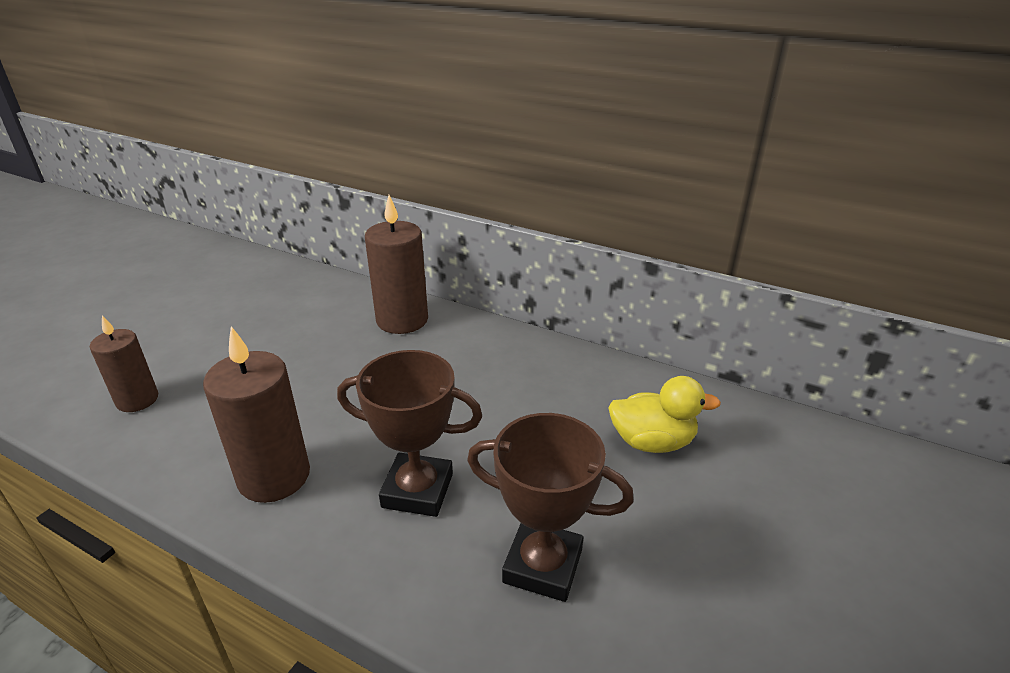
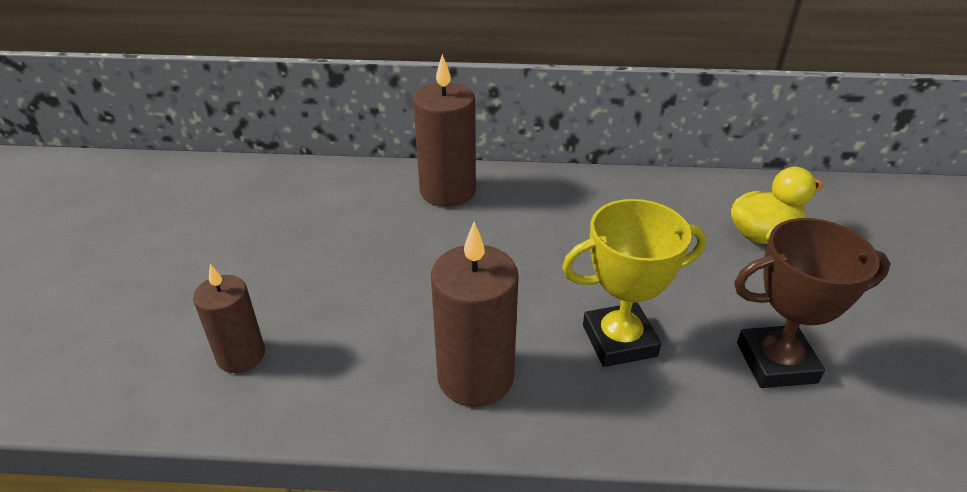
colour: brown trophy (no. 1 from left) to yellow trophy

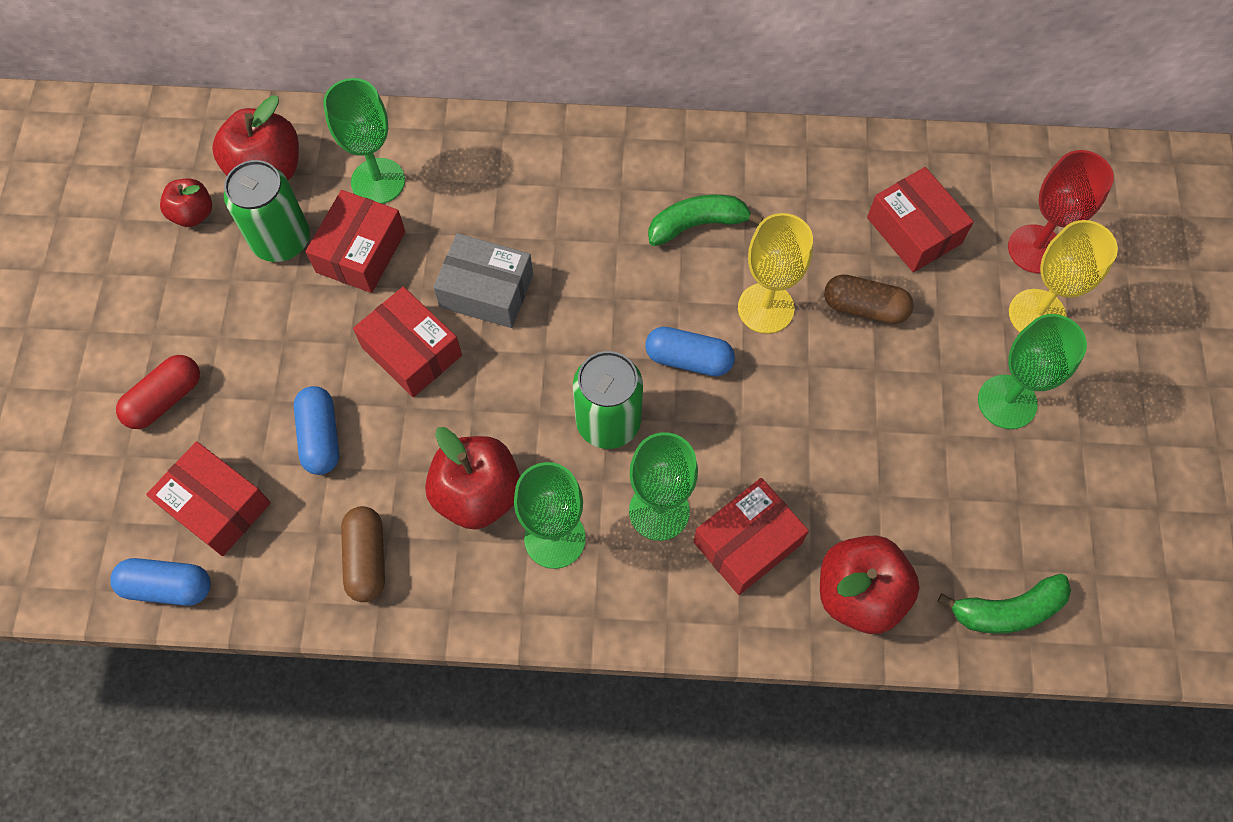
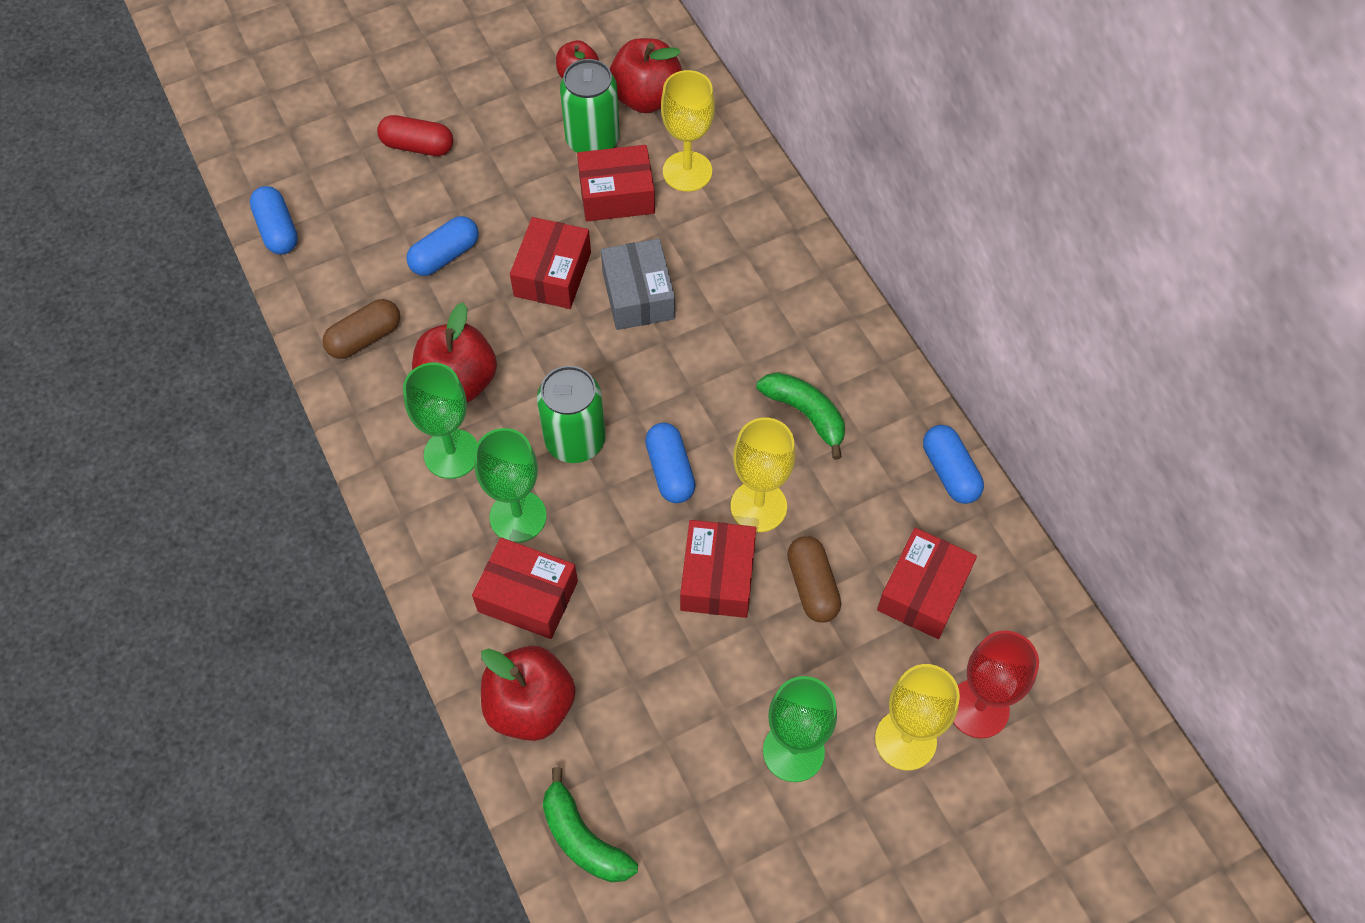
appeared: blue capsule (no. 4 from left)
relocated: red box (no. 1 from left in the first image) to red box (no. 4 from left)
colour: green goblet (no. 1 from left) to yellow goblet (no. 1 from left)

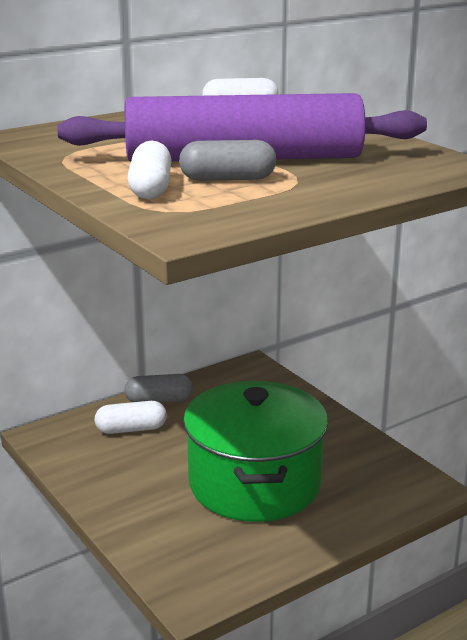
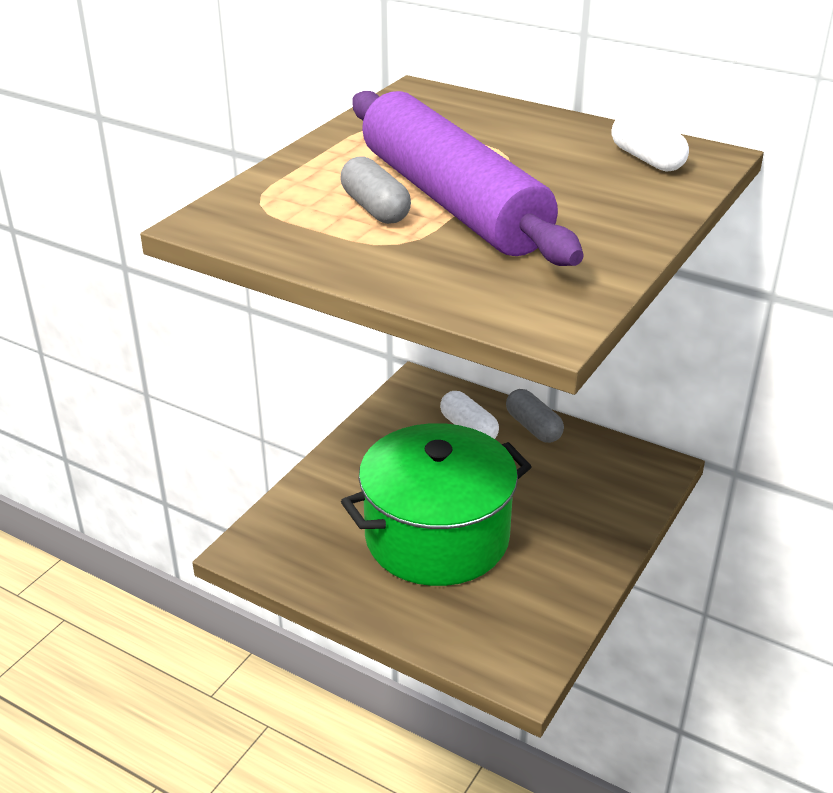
missing: white capsule (no. 2 from left)

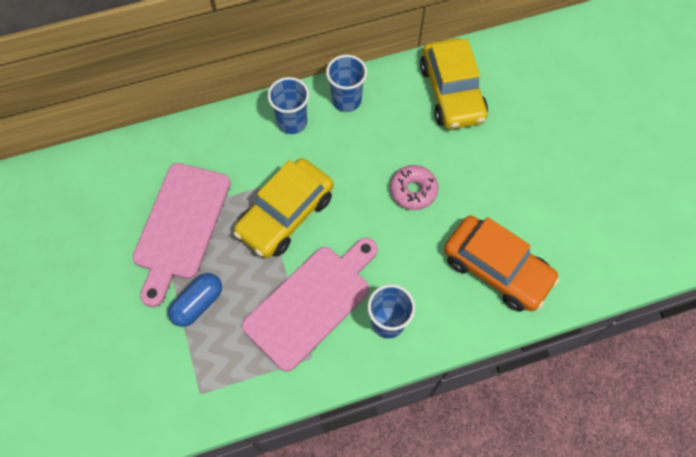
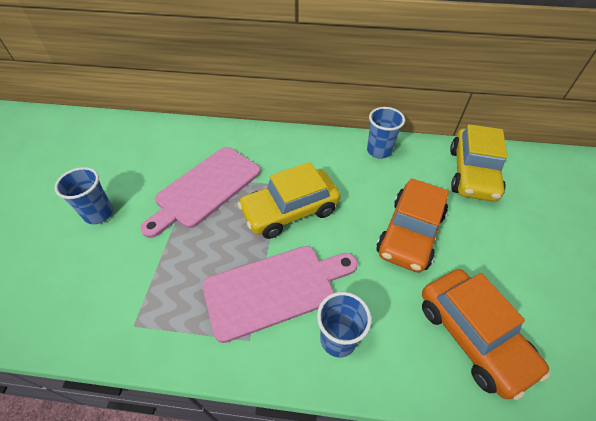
missing: blue capsule
relocated: blue cup (no. 1 from left)
exchanged: pink donut to orange car (no. 1 from left)

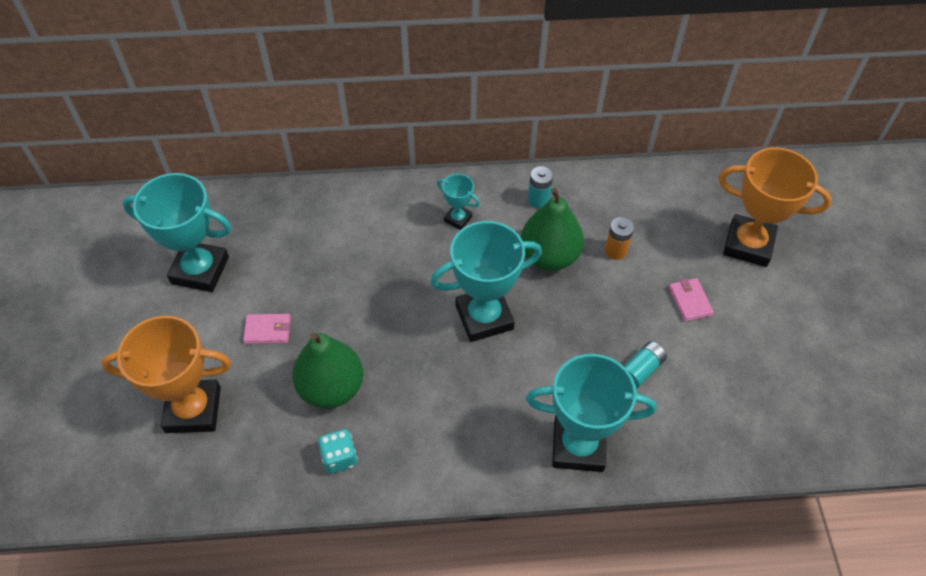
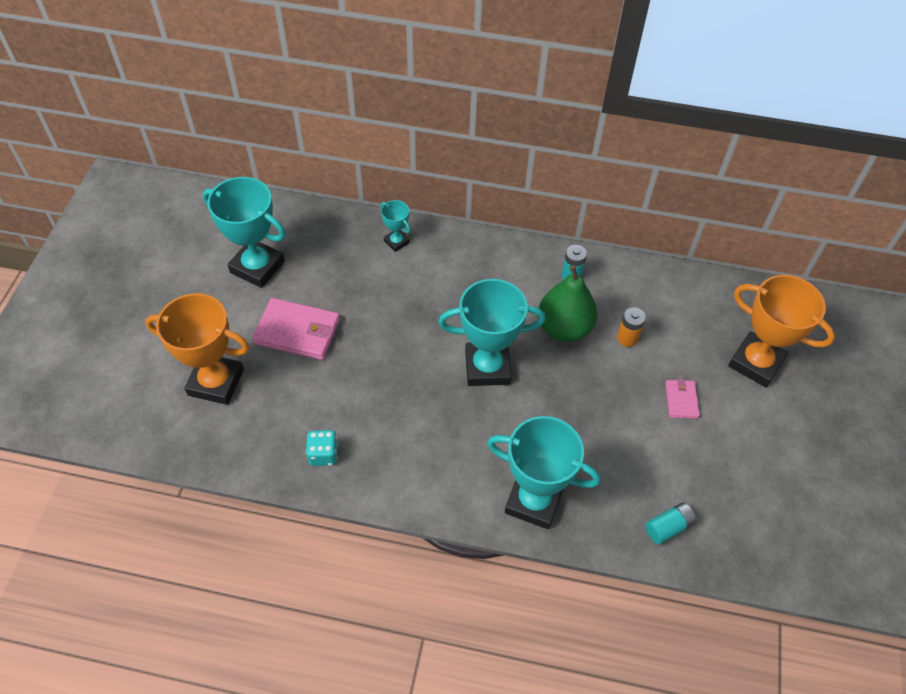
missing: green pear (no. 1 from left)
relocated: turquoise trophy (no. 2 from left); turquoise battery (no. 2 from left)
size: pink wallet (no. 1 from left) x1.88

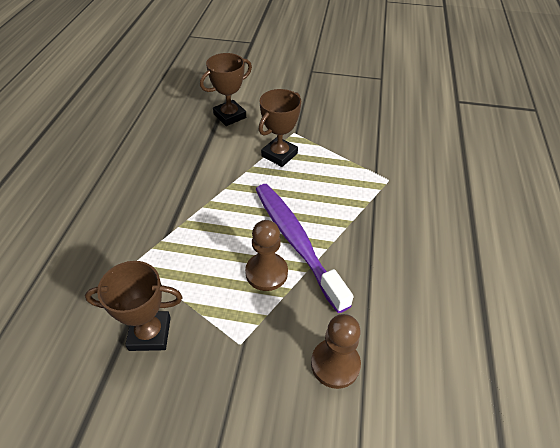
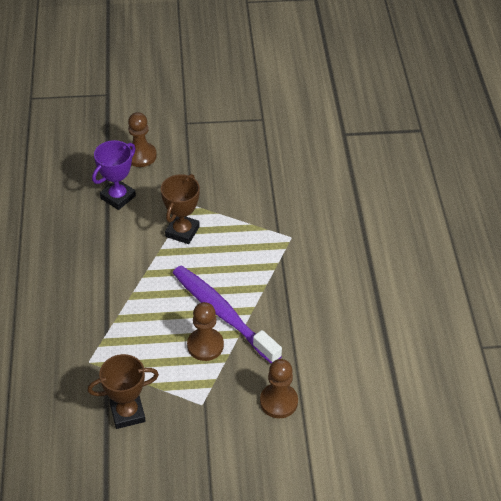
appeared: brown pawn (no. 1 from left)
colour: brown trophy (no. 2 from left) to purple trophy

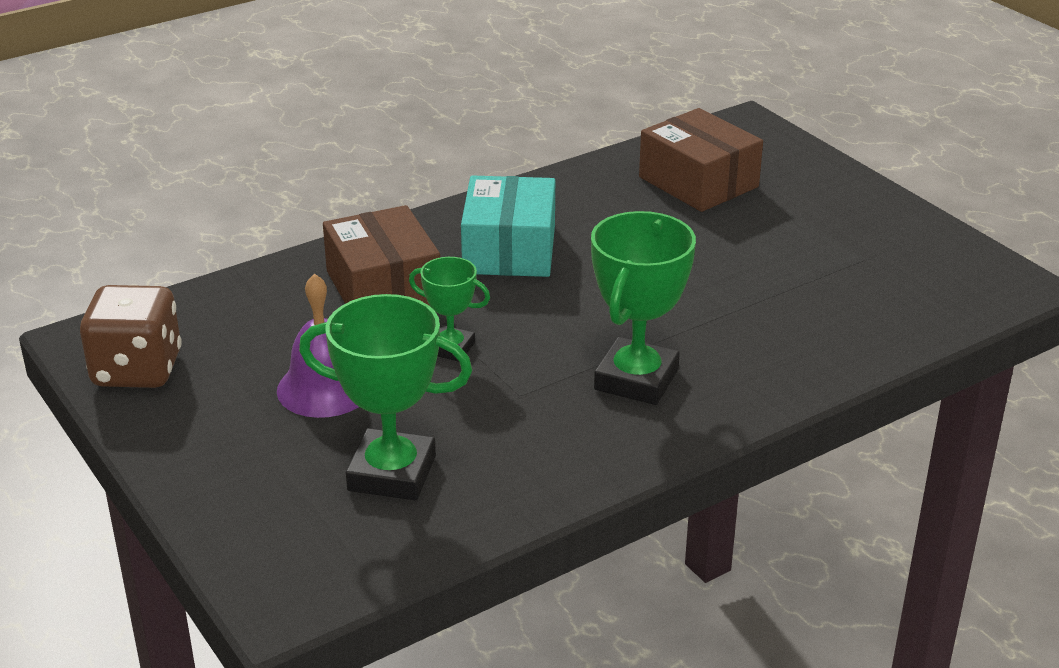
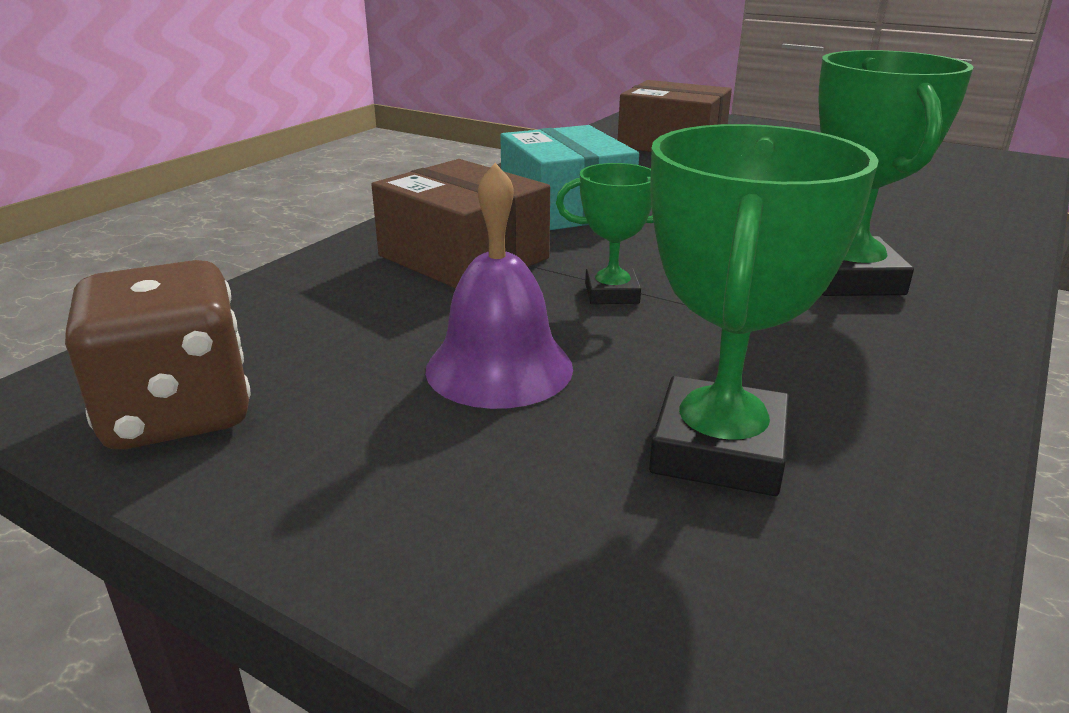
spun: green trophy (no. 1 from left in the first image) 60 degrees counterclockwise

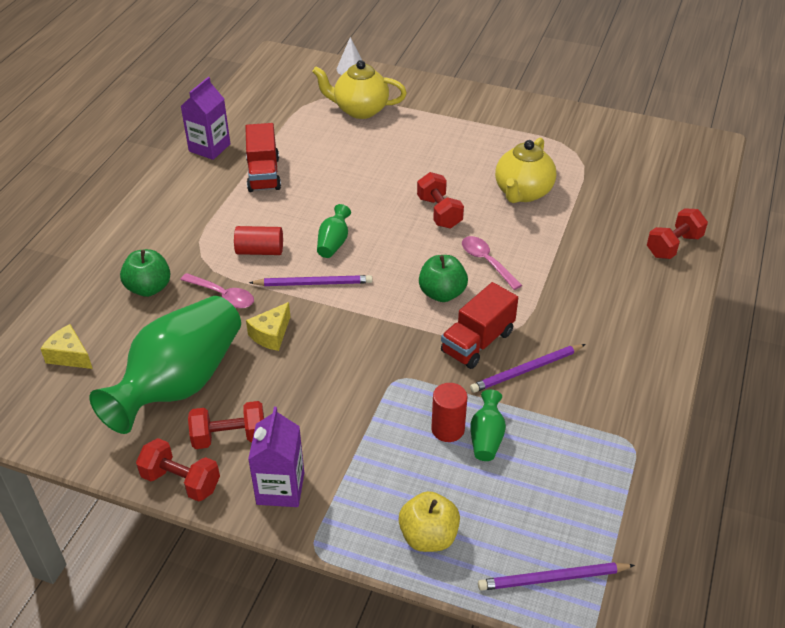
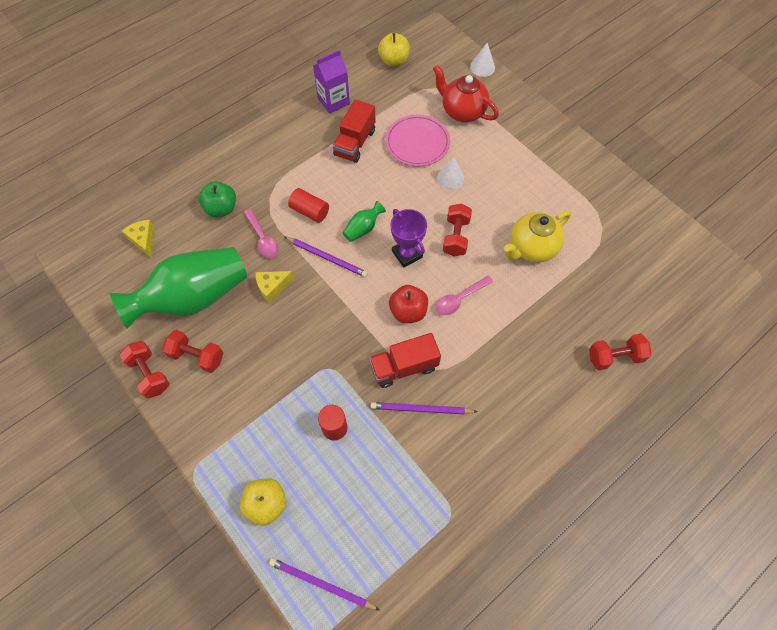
missing: purple carton (no. 2 from left); green vase (no. 3 from left)
appeared: yellow apple (no. 2 from left); pink plate; purple trophy; white cone (no. 1 from left)
colour: yellow teapot (no. 1 from left) to red teapot; green apple (no. 2 from left) to red apple
spun: pink spoon (no. 2 from left) 120 degrees counterclockwise

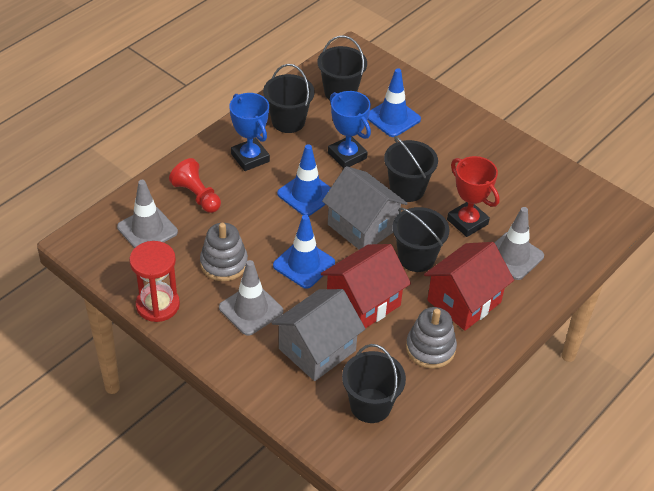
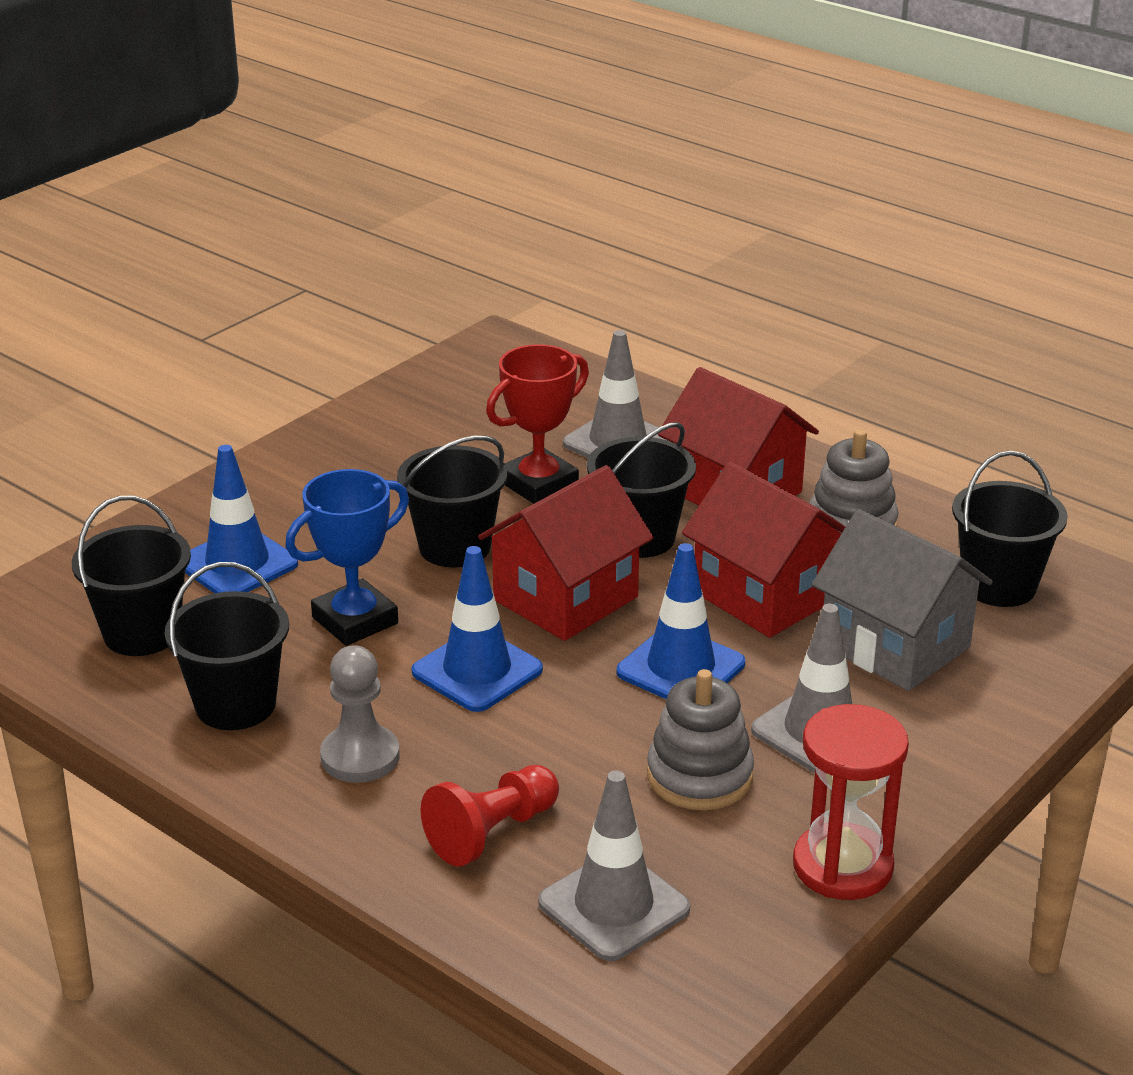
exchanged: blue trophy (no. 1 from left) to grey pawn
colour: grey house (no. 2 from left) to red house (no. 1 from left)

